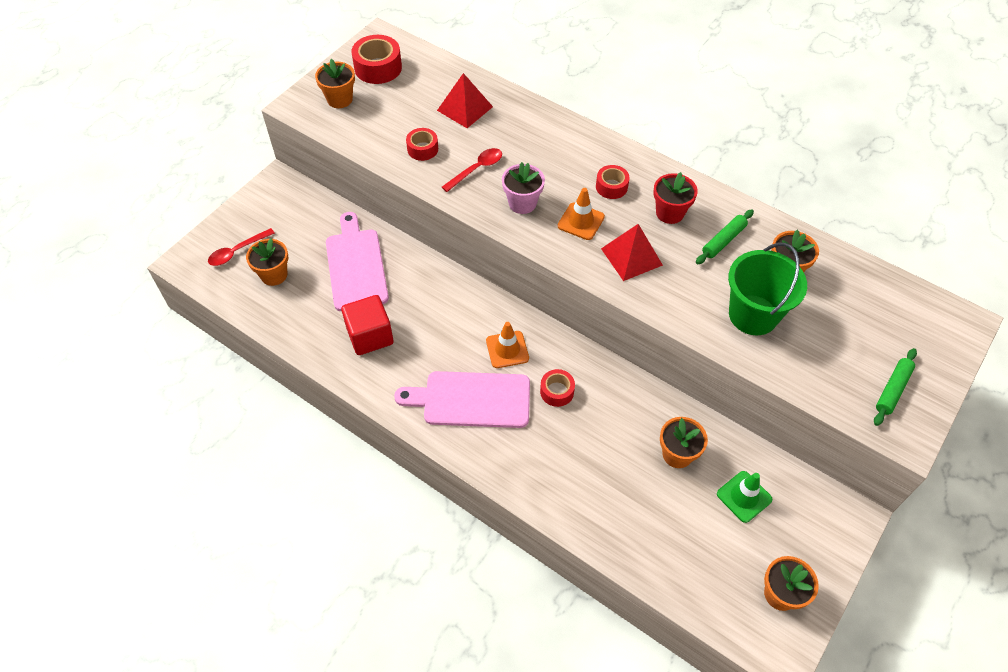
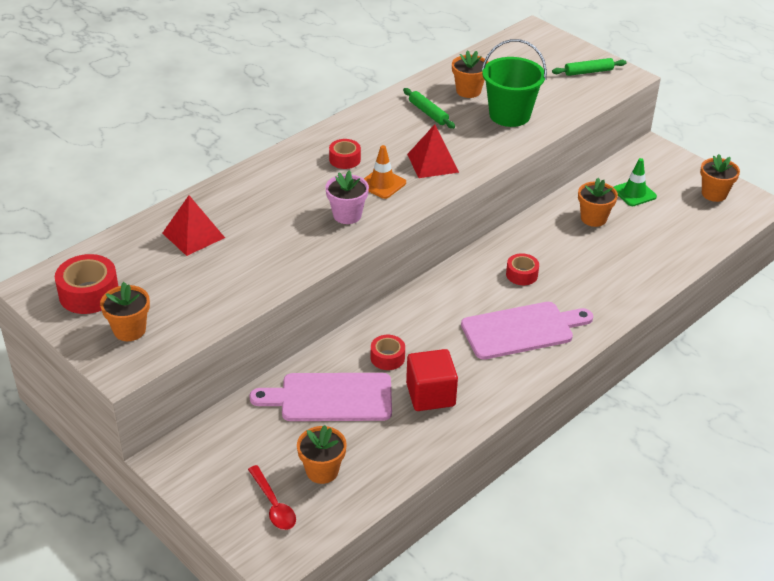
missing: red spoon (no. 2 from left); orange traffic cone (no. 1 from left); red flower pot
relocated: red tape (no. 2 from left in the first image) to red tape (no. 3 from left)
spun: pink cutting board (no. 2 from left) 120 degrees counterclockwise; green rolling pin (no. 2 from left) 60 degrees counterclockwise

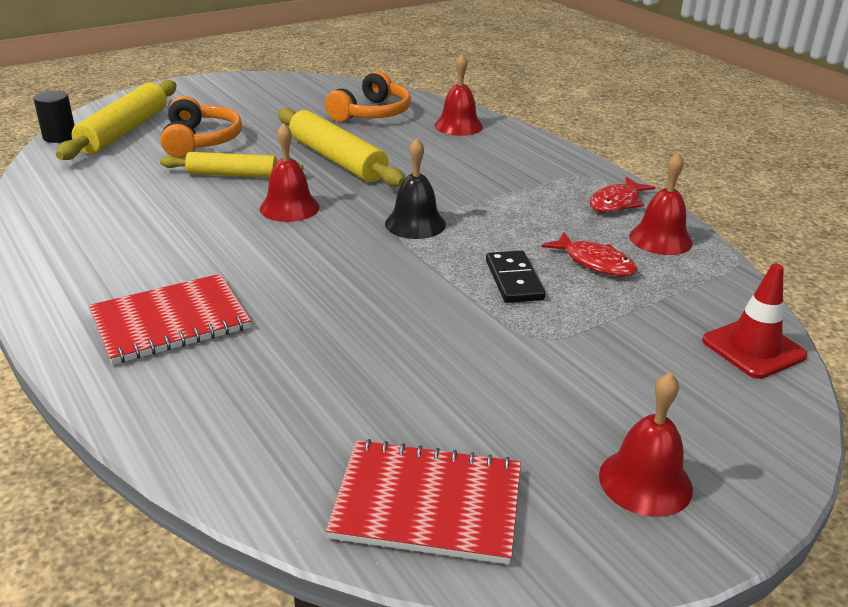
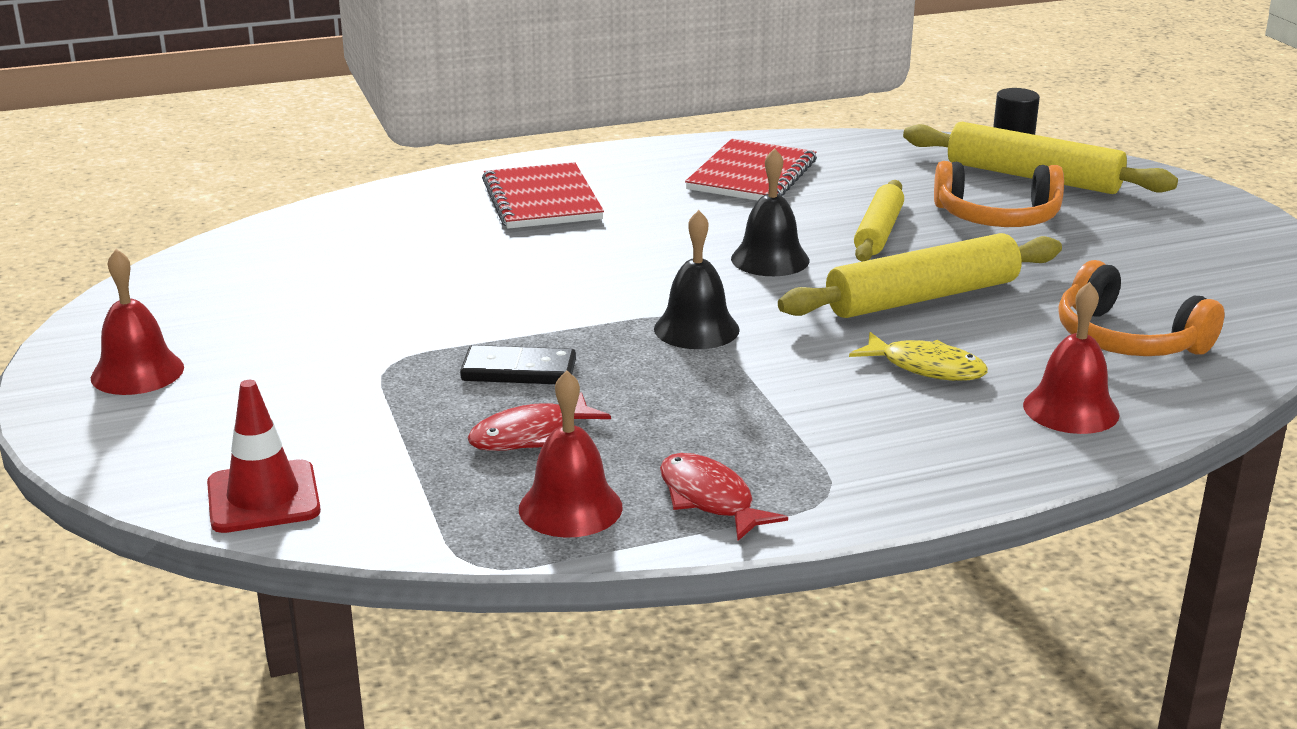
appeared: yellow fish
relocated: red notebook (no. 2 from left)
colour: red bell (no. 1 from left) to black bell (no. 2 from left)

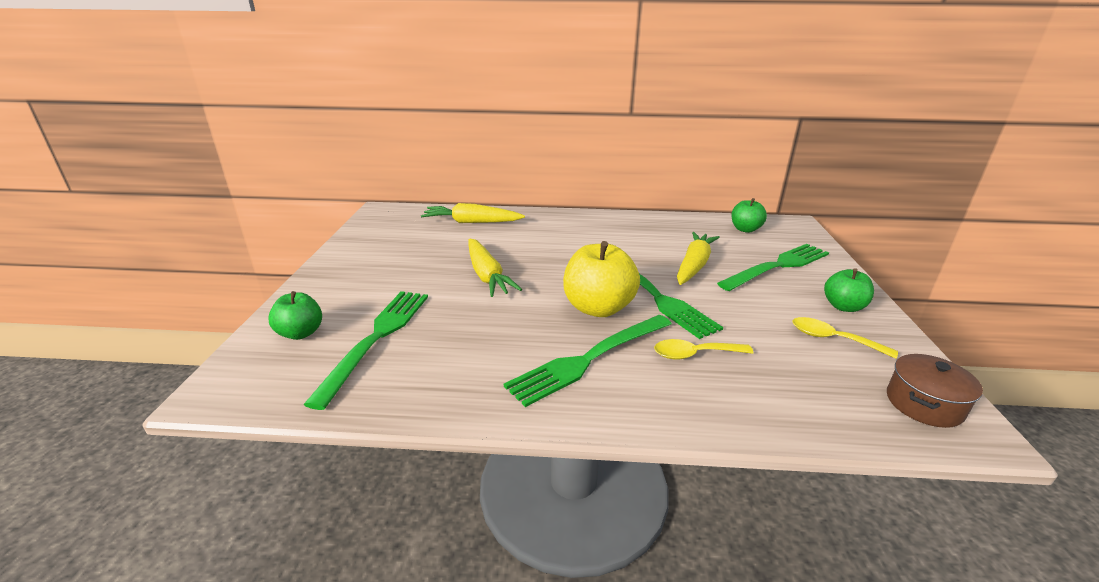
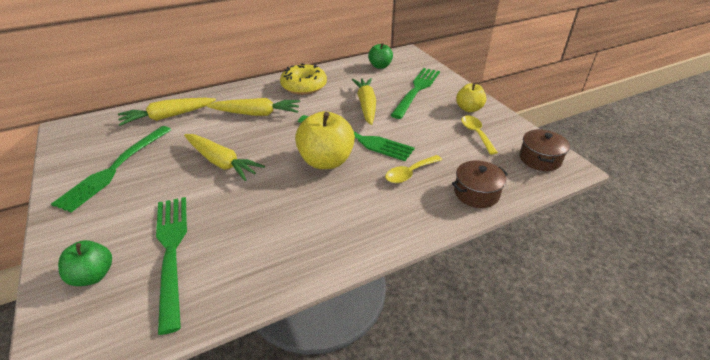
appeared: yellow carrot (no. 3 from left); yellow donut; brown pot (no. 1 from left)
relocated: green fork (no. 2 from left in the first image) to green fork (no. 1 from left)
colour: green apple (no. 3 from left) to yellow apple (no. 2 from left)
spun: yellow spoon (no. 2 from left) 75 degrees clockwise

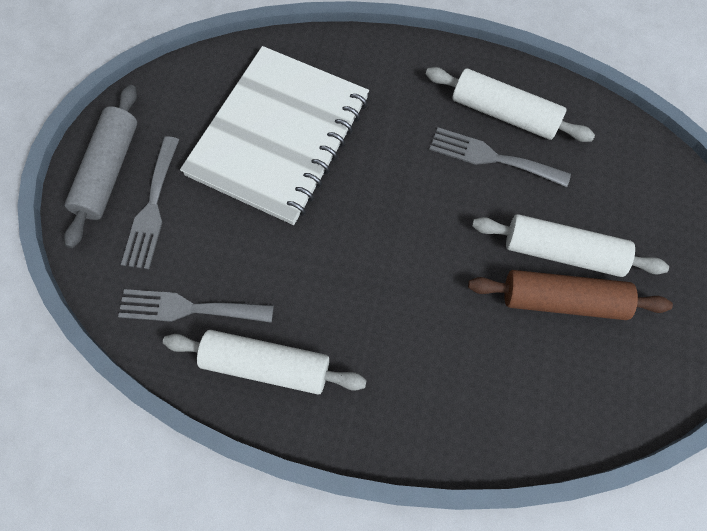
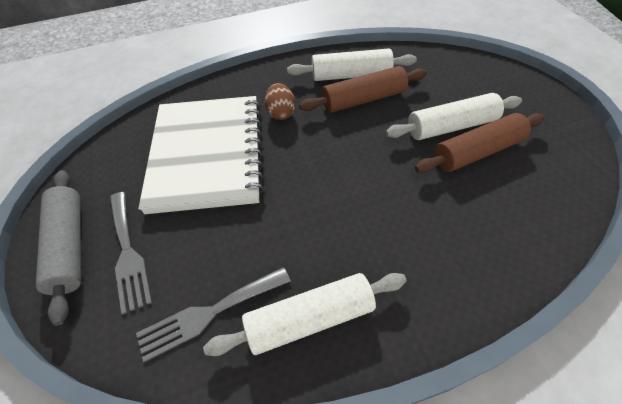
appeared: brown egg
exchanged: grey fork (no. 3 from left) to brown rolling pin (no. 1 from left)

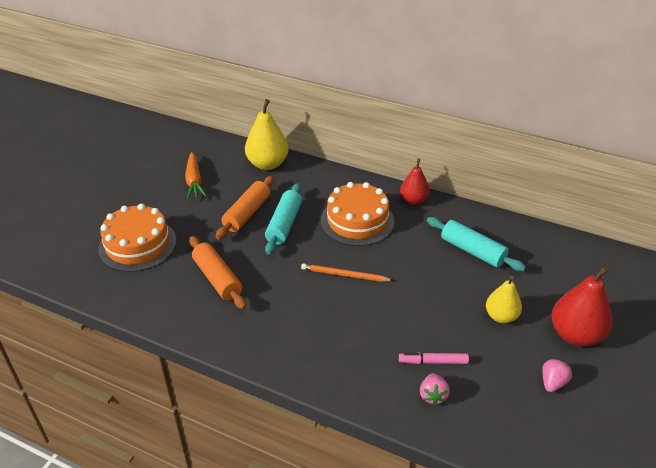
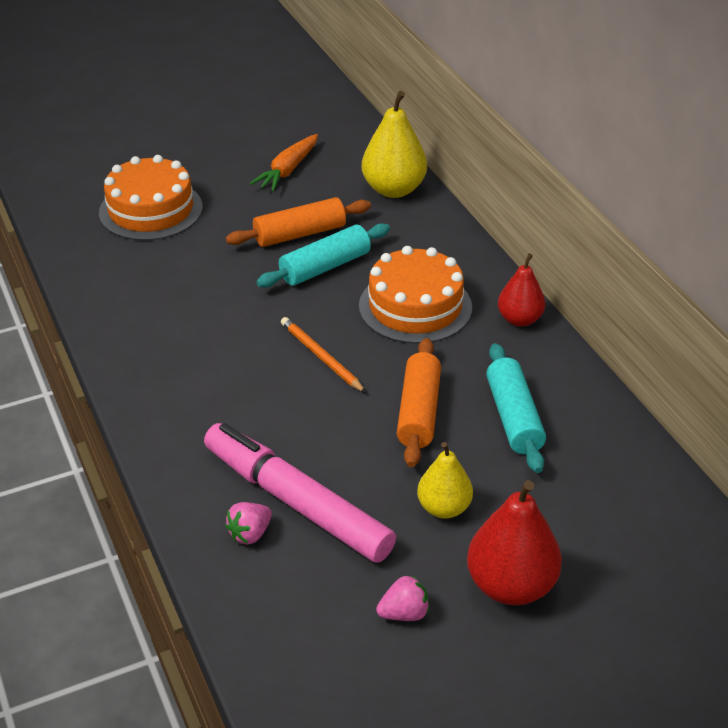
relocated: orange rolling pin (no. 1 from left in the first image) to orange rolling pin (no. 2 from left)
size: pink marker x2.30

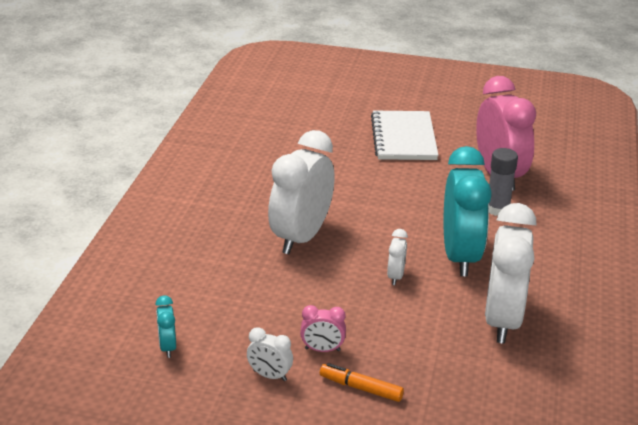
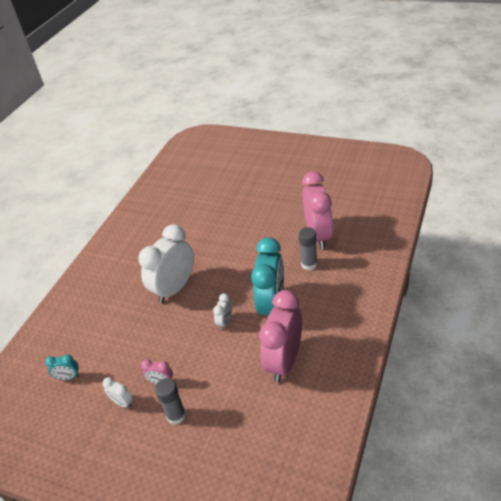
missing: white notebook
exchanged: orange marker to grey glue stick (no. 1 from left)
colour: white clock (no. 4 from left) to pink clock (no. 2 from left)
spun: turquoise clock (no. 1 from left) 90 degrees counterclockwise

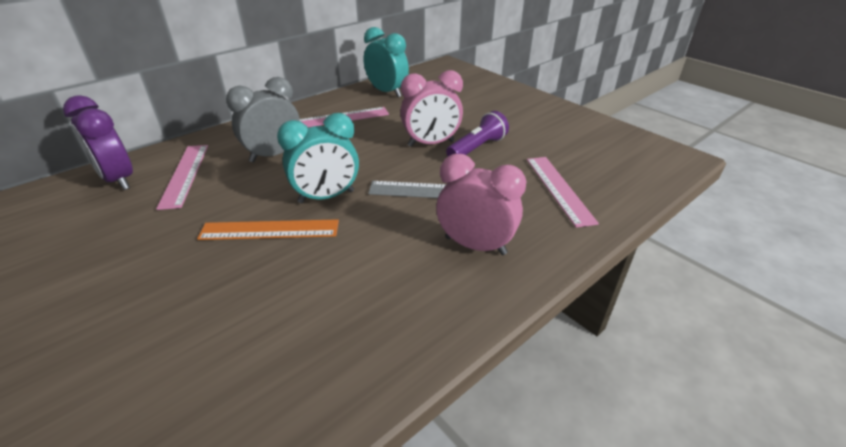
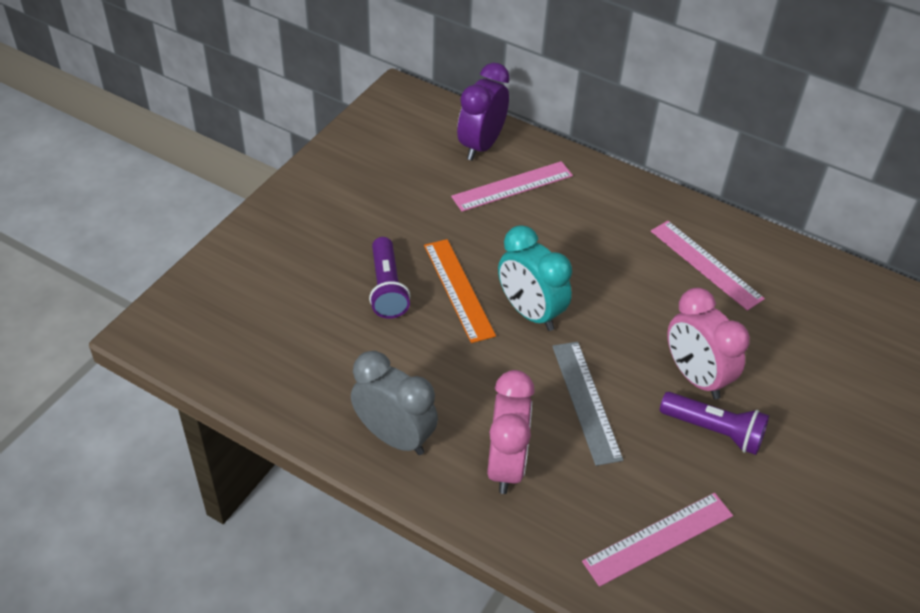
missing: turquoise clock (no. 2 from left)
appeared: purple flashlight (no. 1 from left)
relocated: grey clock

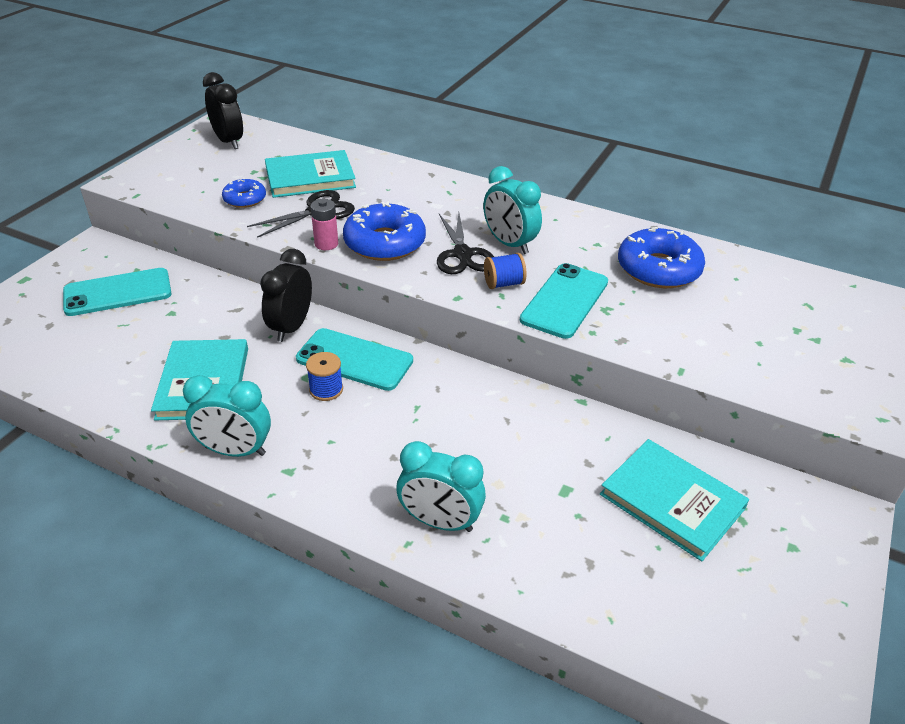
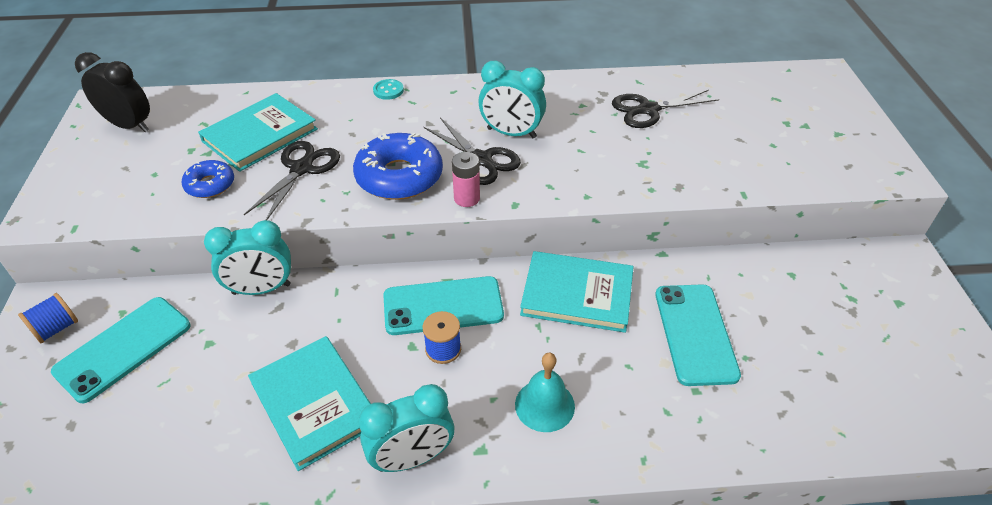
missing: black clock (no. 2 from left)
appeared: turquoise button; turquoise bell
relocated: pink battery; turquoise clock (no. 2 from left in the first image) to turquoise clock (no. 1 from left); blue spool (no. 2 from left in the first image) to blue spool (no. 1 from left); turquoise phone (no. 3 from left); turquoise book (no. 3 from left)
exchanged: blue donut (no. 3 from left) to black scissors (no. 3 from left)

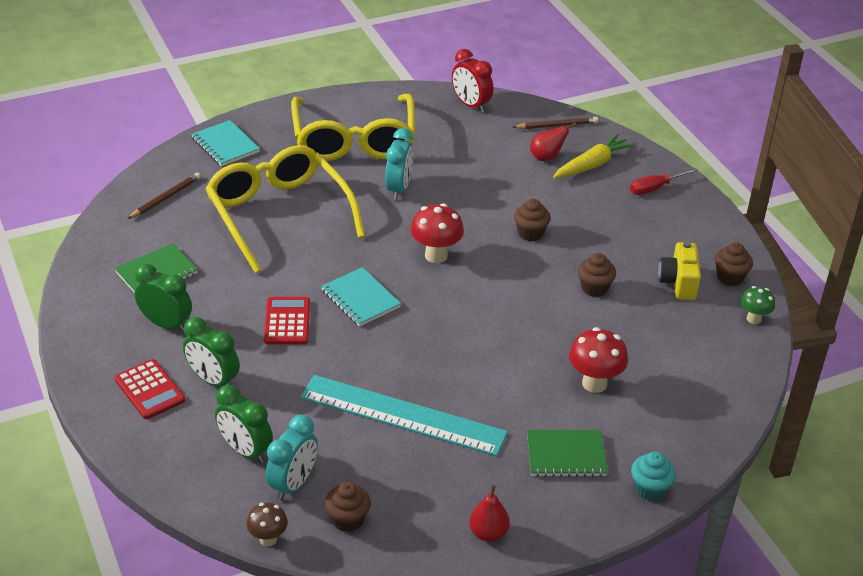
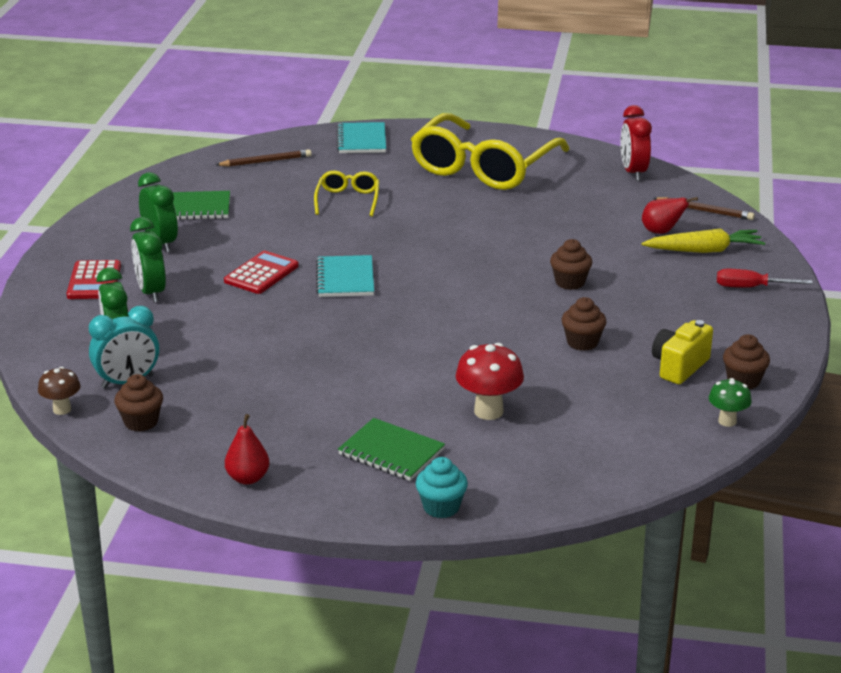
missing: turquoise ruler; turquoise clock (no. 2 from left); red mushroom (no. 1 from left)
size: yellow glasses (no. 1 from left) x0.45

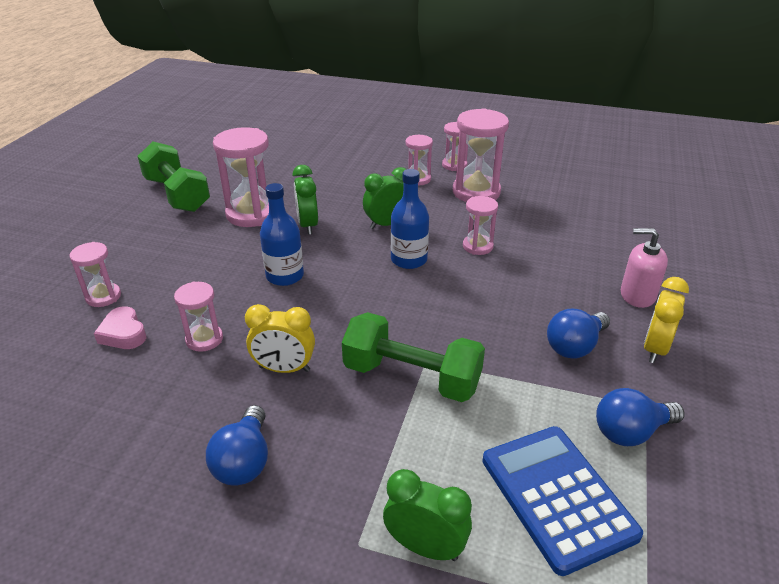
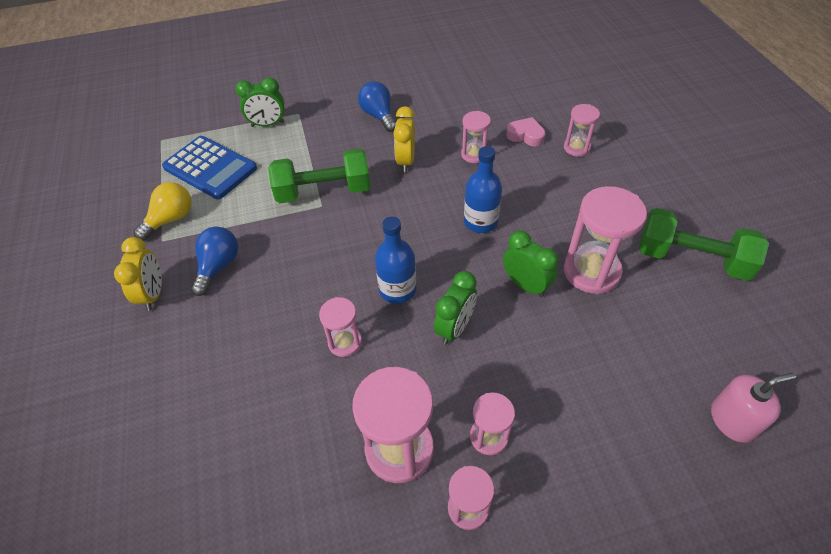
relocated: pink soap dispenser
colour: blue light bulb (no. 3 from left) to yellow light bulb
spun: yellow clock (no. 1 from left in the first image) 60 degrees counterclockwise

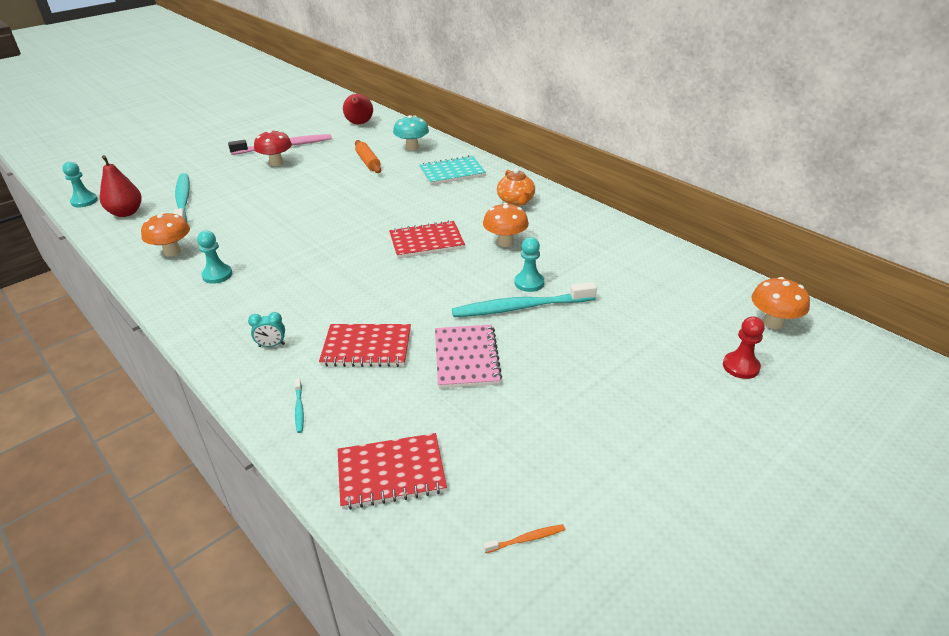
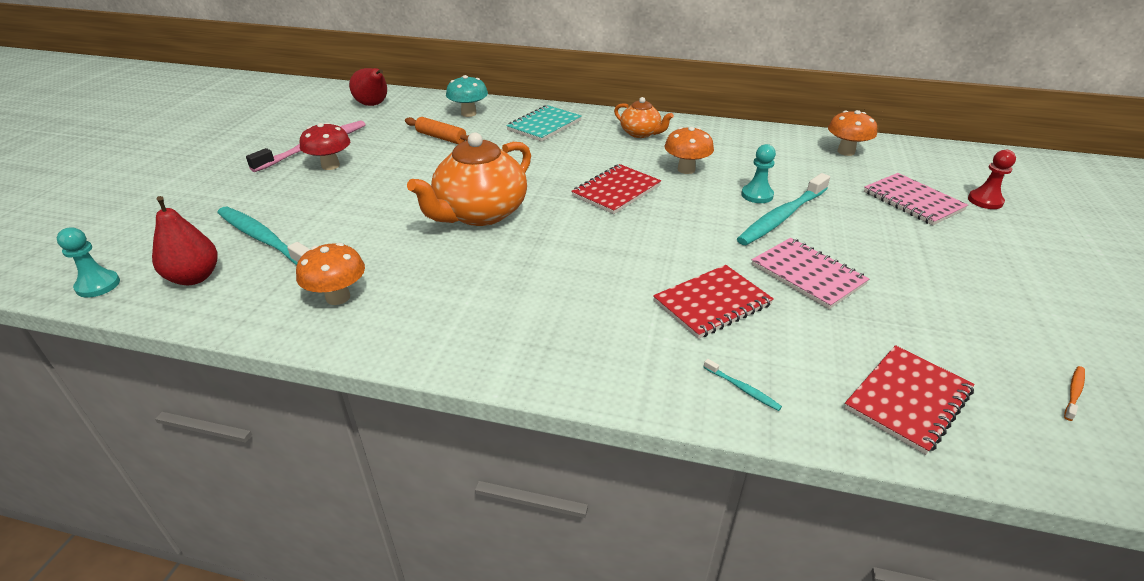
missing: turquoise pawn (no. 2 from left); turquoise clock
appeared: orange teapot (no. 1 from left); pink notebook (no. 2 from left)
relocated: orange mushroom (no. 3 from left)

